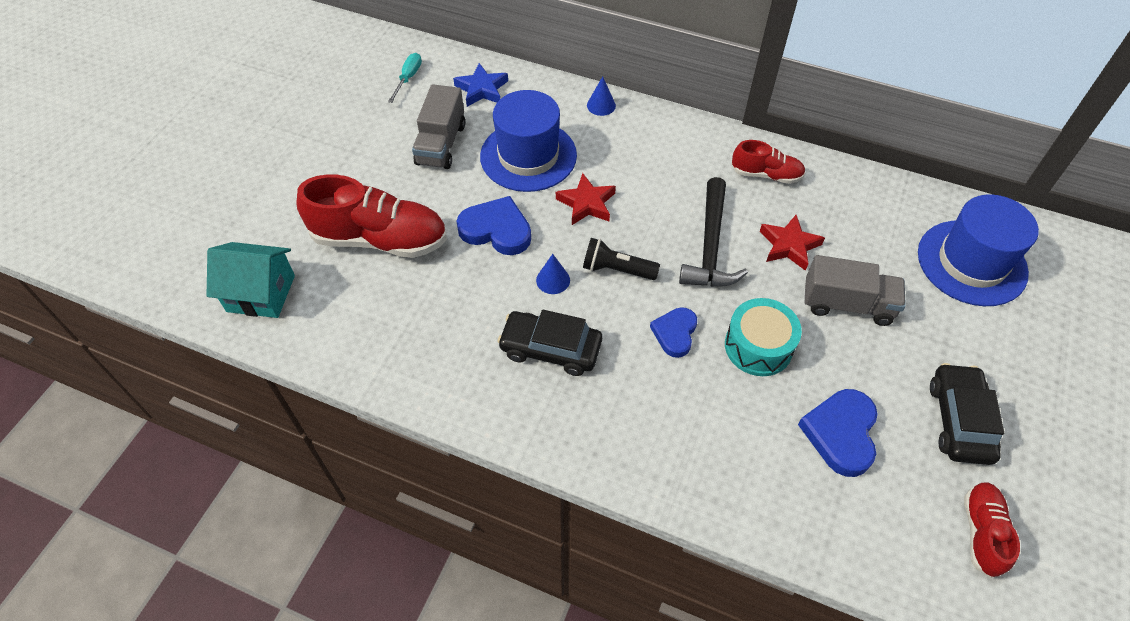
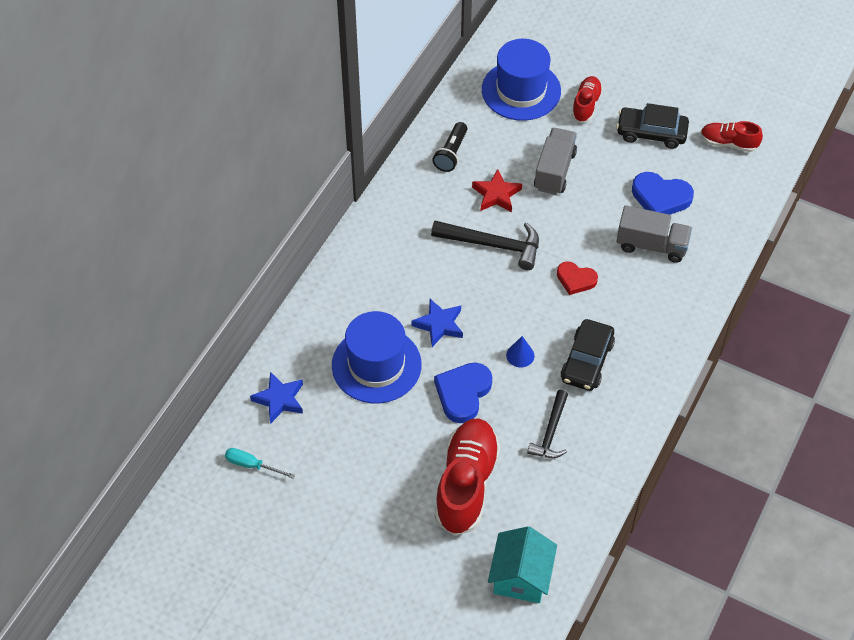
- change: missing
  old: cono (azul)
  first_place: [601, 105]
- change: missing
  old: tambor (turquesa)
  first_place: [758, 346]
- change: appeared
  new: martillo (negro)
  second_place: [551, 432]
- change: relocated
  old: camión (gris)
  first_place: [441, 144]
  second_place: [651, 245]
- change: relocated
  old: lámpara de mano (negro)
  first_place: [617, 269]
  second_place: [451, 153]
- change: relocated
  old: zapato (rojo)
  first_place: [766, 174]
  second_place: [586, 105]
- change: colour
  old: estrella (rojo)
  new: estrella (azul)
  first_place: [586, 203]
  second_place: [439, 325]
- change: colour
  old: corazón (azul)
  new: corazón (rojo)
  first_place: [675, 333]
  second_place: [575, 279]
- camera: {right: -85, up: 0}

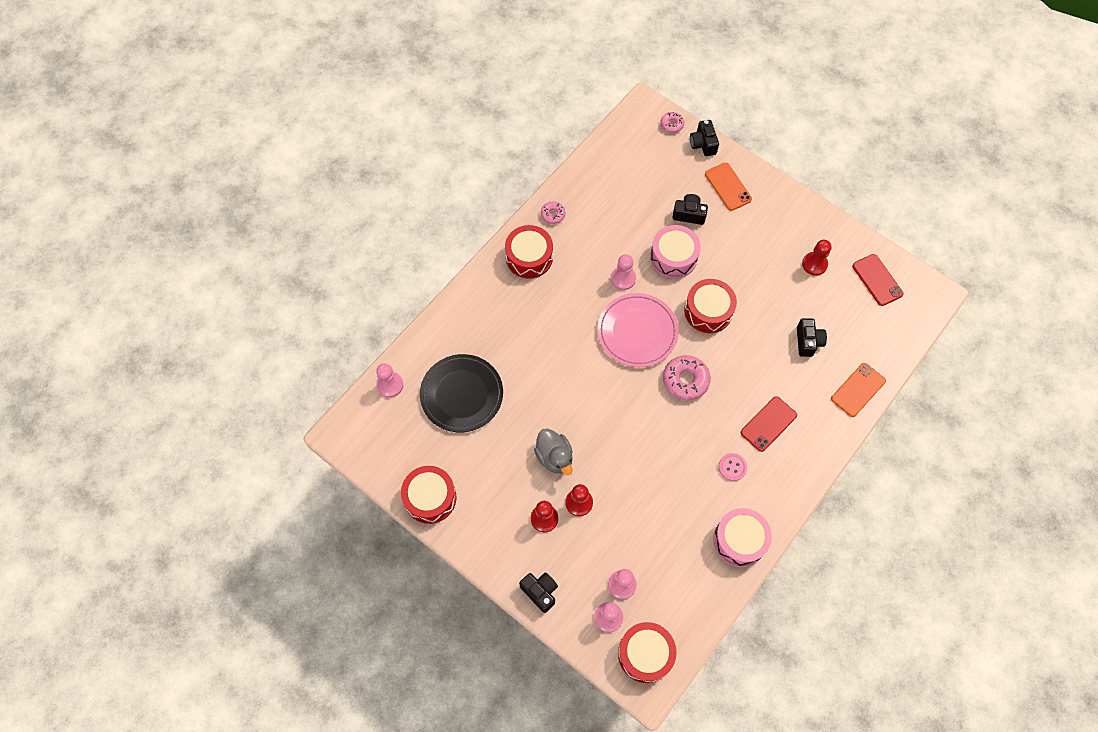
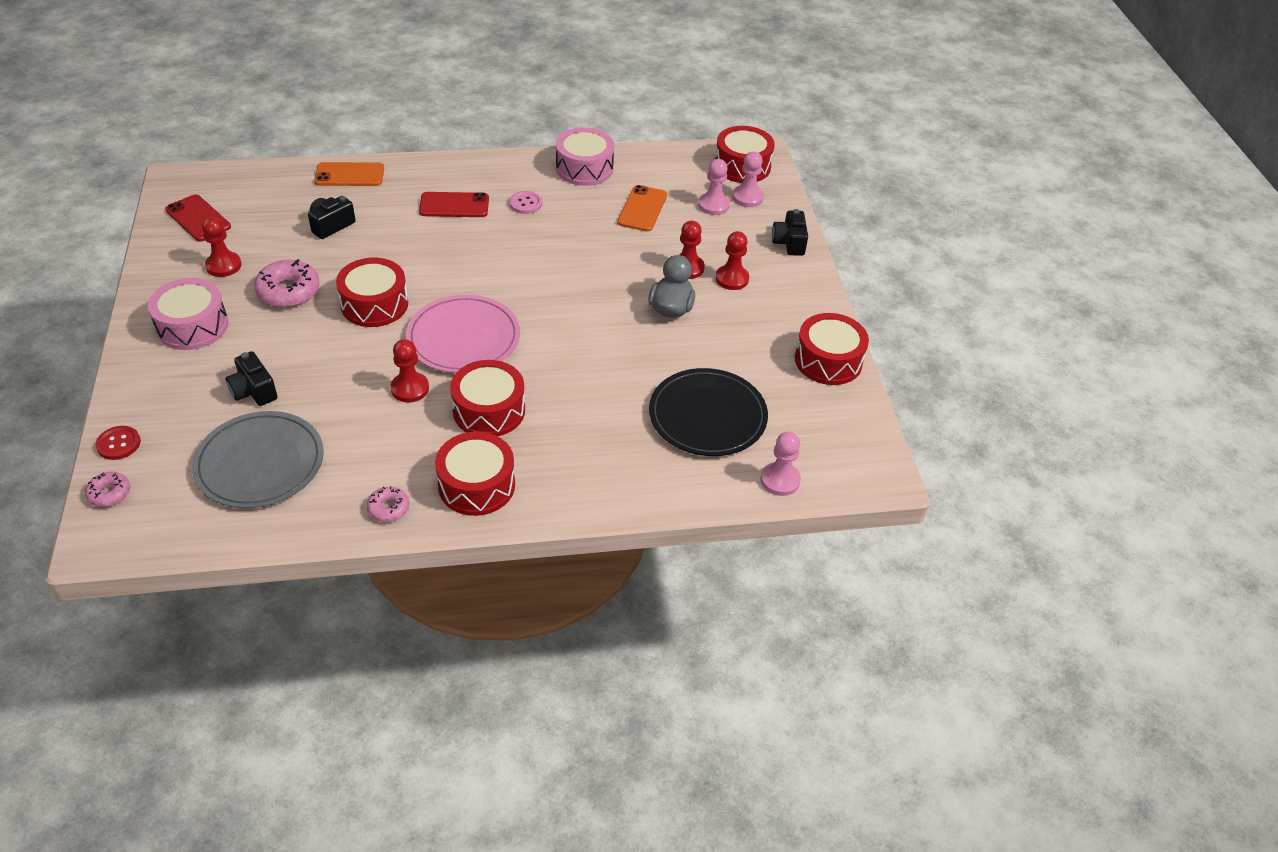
- change: appeared
  new: plato (gris)
  second_place: [260, 463]
- change: appeared
  new: tambor (rojo)
  second_place: [489, 410]
- change: relocated
  old: tambor (rosa)
  first_place: [673, 257]
  second_place: [192, 326]
- change: relocated
  old: rosquilla (rosa)
  first_place: [685, 380]
  second_place: [288, 291]
- change: relocated
  old: móvil (naranja)
  first_place: [728, 187]
  second_place: [642, 209]
- change: exchanged
  old: cámara (negro)
  new: botón (rojo)
  first_place: [703, 144]
  second_place: [118, 444]
- change: colour
  old: peón (rosa)
  new: peón (rojo)
  first_place: [623, 279]
  second_place: [410, 388]
- change: spun
  old: móvil (rojo)
  first_place: [877, 280]
  second_place: [198, 218]
  degrees: -60
- camera: {right: -140, up: -20}

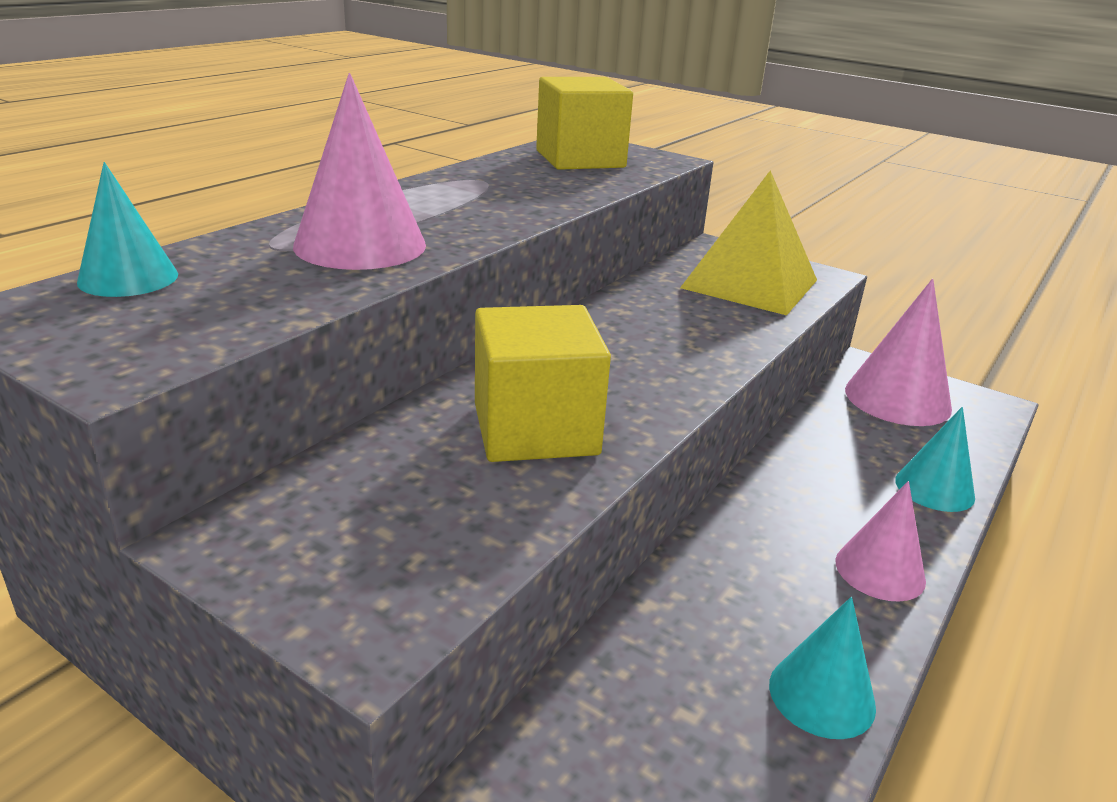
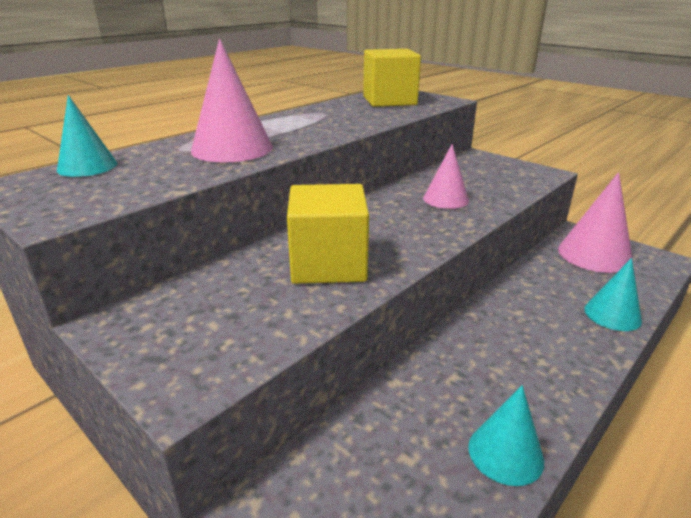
- change: missing
  old: pirámide (amarillo)
  first_place: [750, 284]
- change: relocated
  old: cono (rosa)
  first_place: [880, 570]
  second_place: [445, 199]
- camera: {right: 10, up: 0}

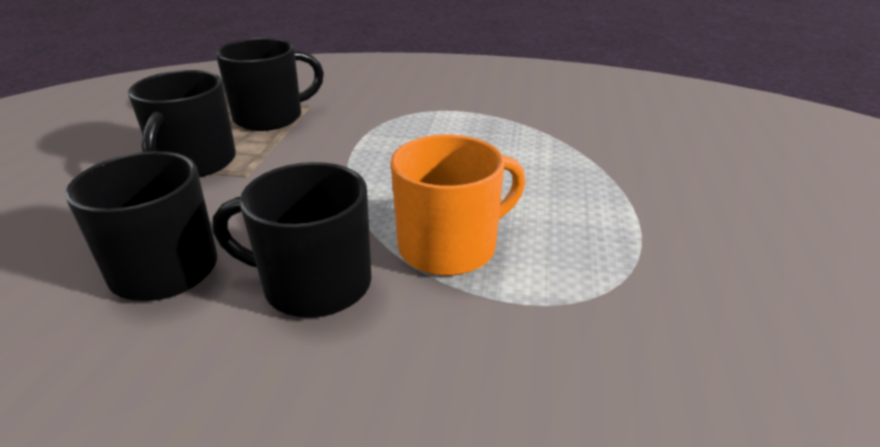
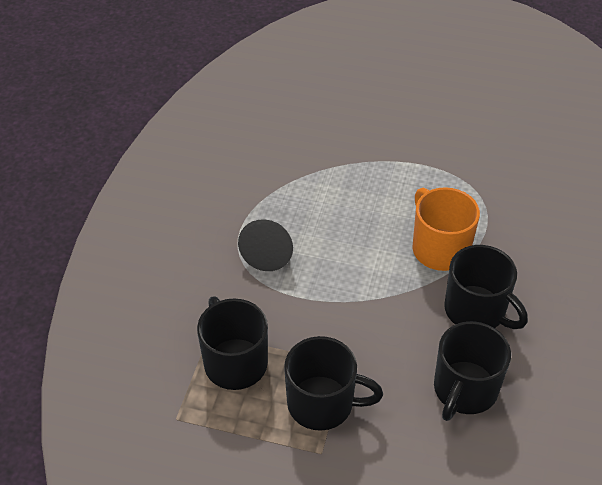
- change: appeared
  new: cono (negro)
  second_place: [269, 253]
- change: spun
  old: taza (negro)
  first_place: [314, 284]
  second_place: [476, 311]
  degrees: -60
- camera: {right: -85, up: 15}

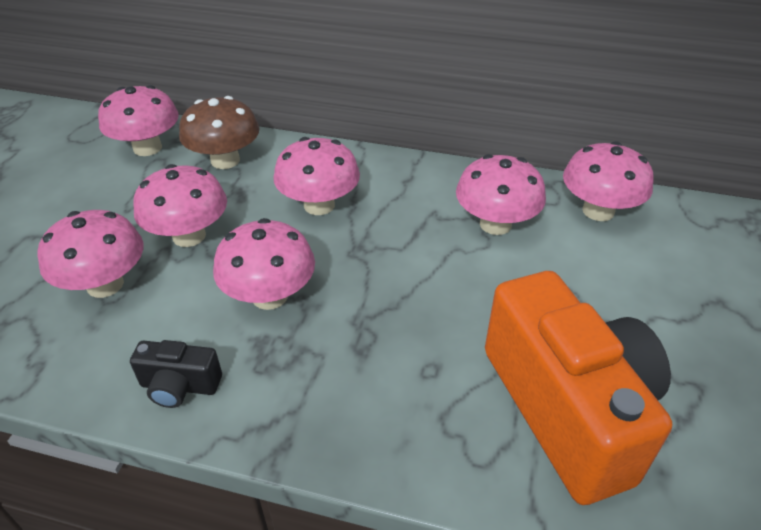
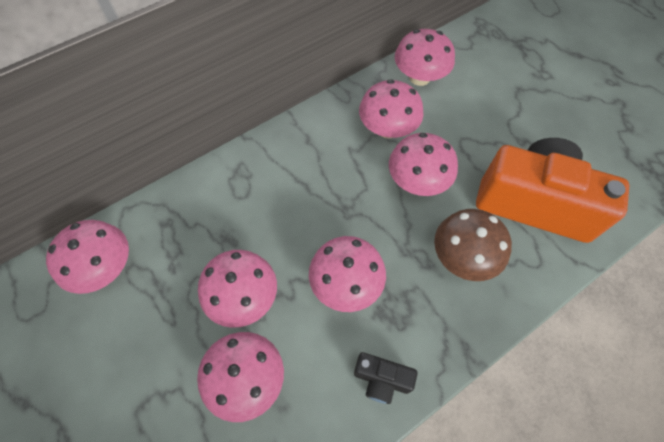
- change: relocated
  old: seta (marrón)
  first_place: [225, 160]
  second_place: [463, 257]
- change: relocated
  old: seta (rosa)
  first_place: [319, 205]
  second_place: [417, 181]
- change: spun
  old: cámara (negro)
  first_place: [179, 386]
  second_place: [381, 379]
  degrees: 60
- camera: {right: -50, up: 20}

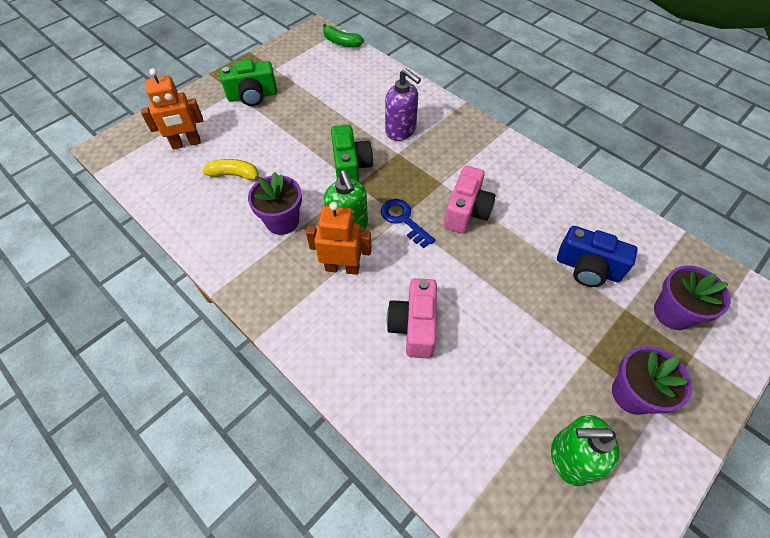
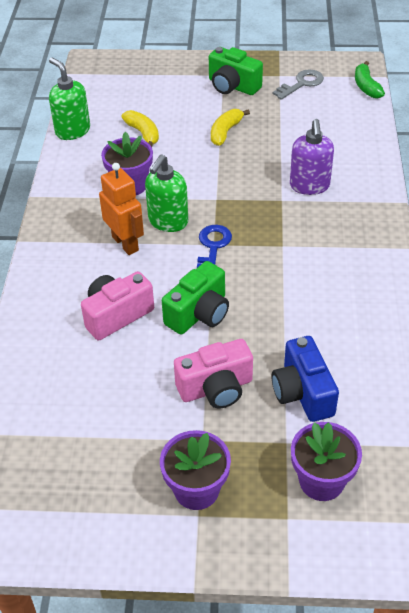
- change: missing
  old: robot (naranja)
  first_place: [186, 143]
- change: appeared
  new: plátano (amarillo)
  second_place: [225, 132]
- change: appeared
  new: llave (gris)
  second_place: [301, 84]
- change: relocated
  old: cámara (verde)
  first_place: [350, 167]
  second_place: [199, 313]
- change: relocated
  old: cámara (rosa)
  first_place: [466, 211]
  second_place: [216, 388]
- change: relocated
  old: dispensador de jabón (verde)
  first_place: [570, 458]
  second_place: [72, 131]
- camera: {right: 50, up: -10}

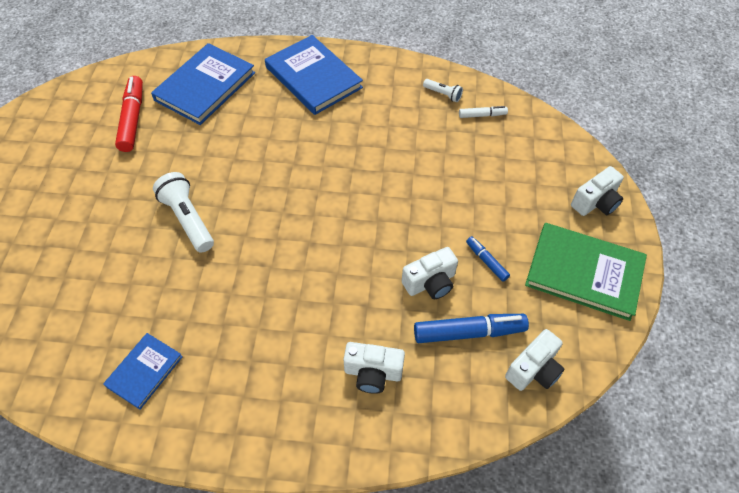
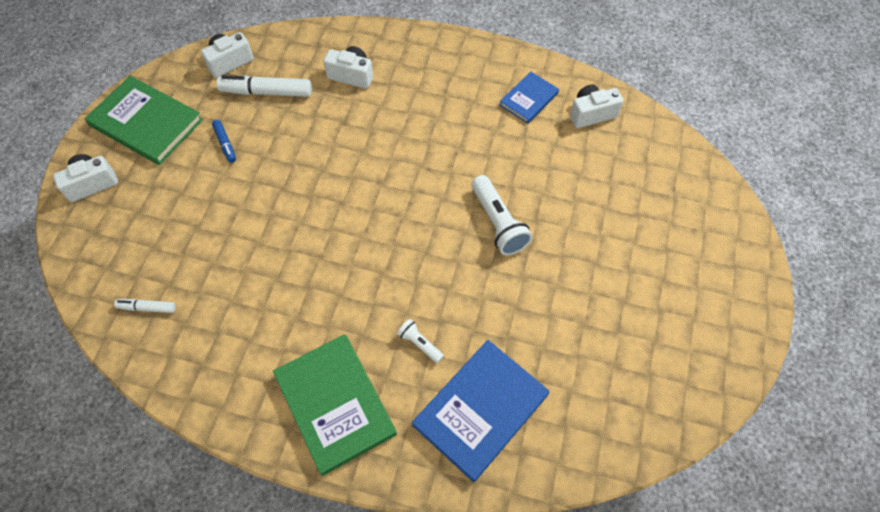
- change: missing
  old: rotulador (rojo)
  first_place: [132, 119]
- change: relocated
  old: cámara (blanco)
  first_place: [430, 283]
  second_place: [591, 114]
- change: relocated
  old: lámpara de mano (blanco)
  first_place: [443, 94]
  second_place: [419, 343]
- change: colour
  old: libro (azul)
  new: libro (verde)
  first_place: [313, 77]
  second_place: [335, 404]
- change: colour
  old: rotulador (azul)
  new: rotulador (blanco)
  first_place: [468, 332]
  second_place: [267, 92]
- camera: {right: -170, up: 5}

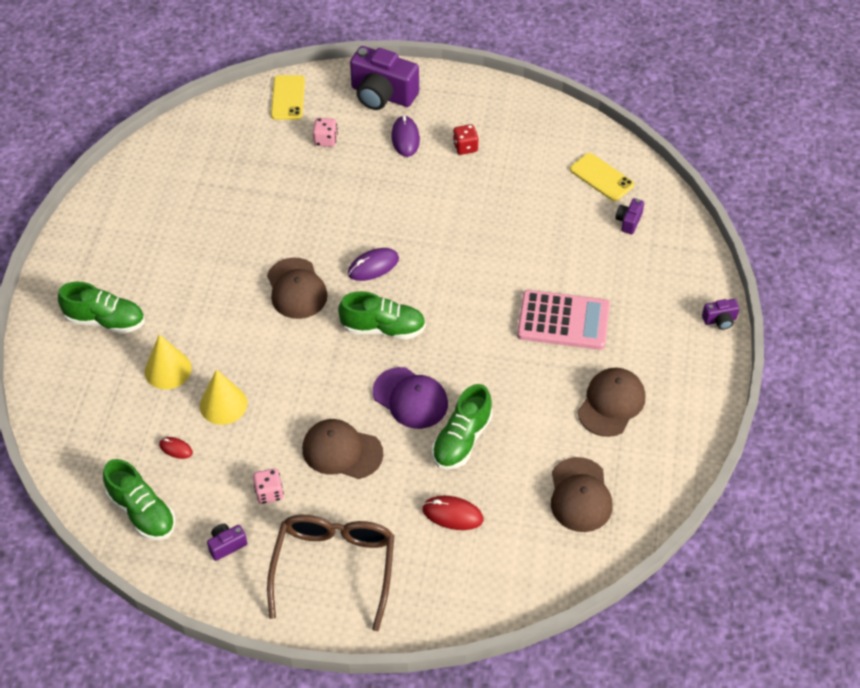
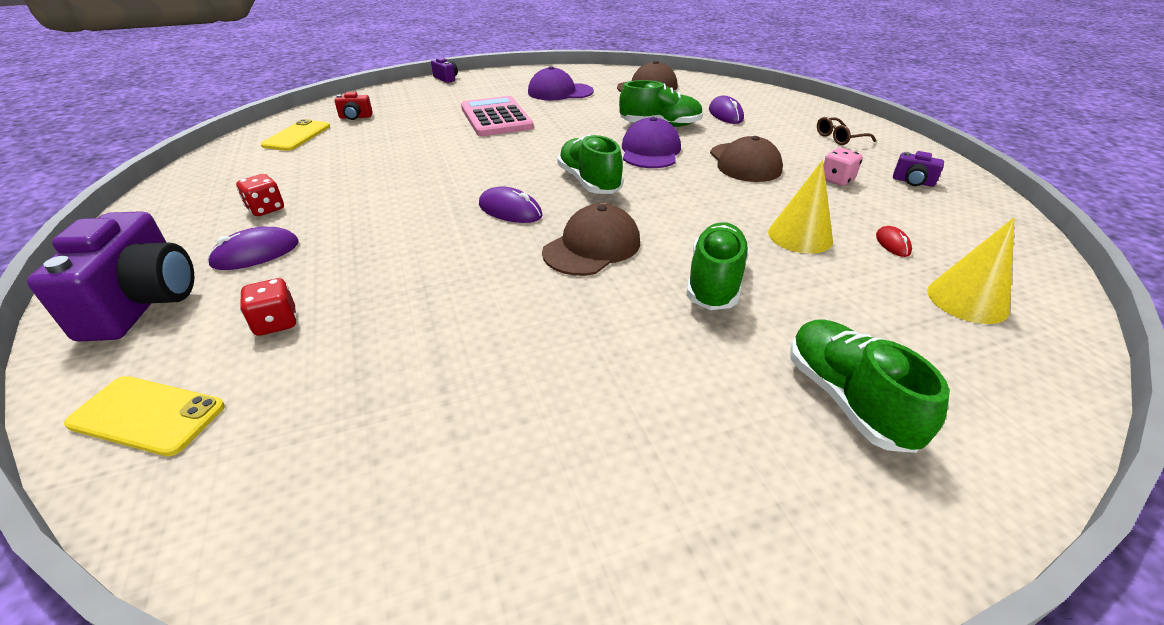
- change: relocated
  old: zapato (verde)
  first_place: [142, 512]
  second_place: [714, 282]
- change: relocated
  old: cono (amarillo)
  first_place: [168, 369]
  second_place: [967, 300]
- change: colour
  old: dado (rosa)
  new: dado (rojo)
  first_place: [325, 140]
  second_place: [276, 323]
- change: colour
  old: ratón (rojo)
  new: ratón (morado)
  first_place: [452, 514]
  second_place: [725, 114]
- change: colour
  old: gorra (marrón)
  new: gorra (morado)
  first_place: [611, 403]
  second_place: [560, 92]
- change: colour
  old: cámara (morado)
  new: cámara (rojo)
  first_place: [628, 221]
  second_place: [355, 117]
- change: spun
  old: móvil (amarillo)
  first_place: [288, 98]
  second_place: [147, 415]
  degrees: 45
- change: size
  old: gafas (marrón)
  first_place: [334, 569]
  second_place: [840, 138]
  factor: 0.45
- camera: {right: -120, up: -15}

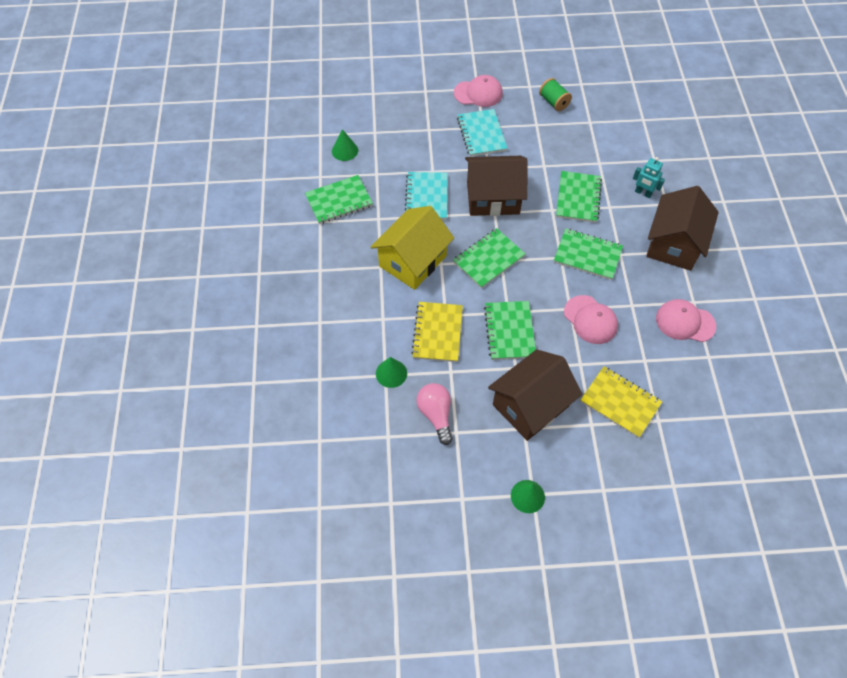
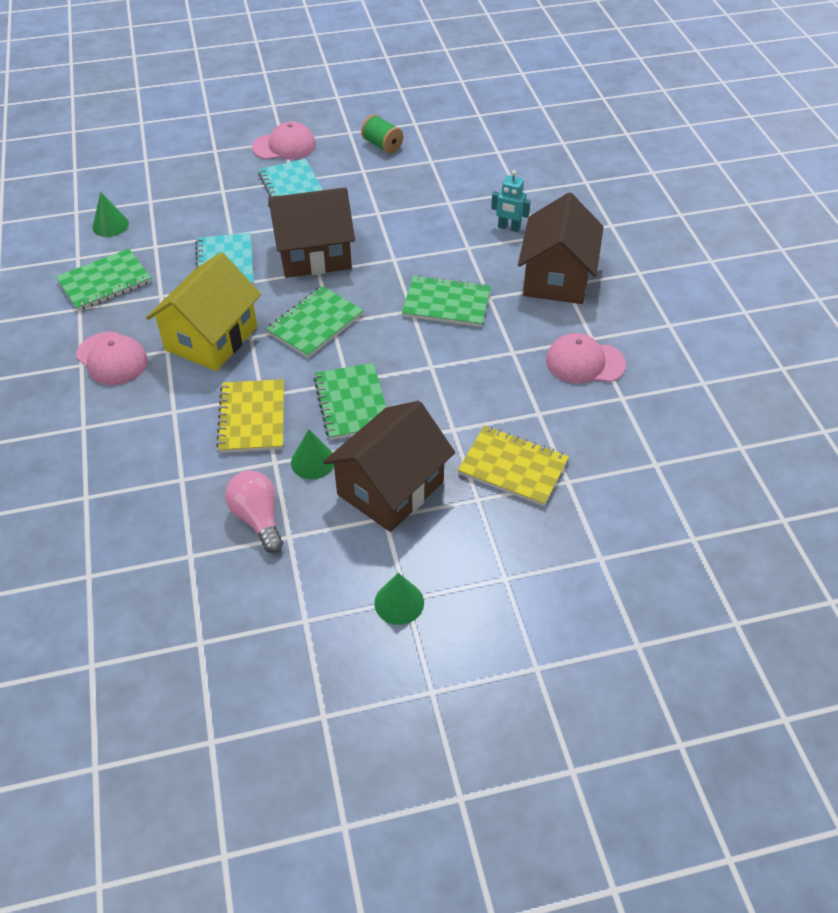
- change: missing
  old: cuaderno (verde)
  first_place: [578, 198]
- change: relocated
  old: cono (verde)
  first_place: [391, 373]
  second_place: [313, 461]
- change: relocated
  old: gorra (rosa)
  first_place: [590, 320]
  second_place: [112, 359]
- camera: {right: -10, up: -10}

